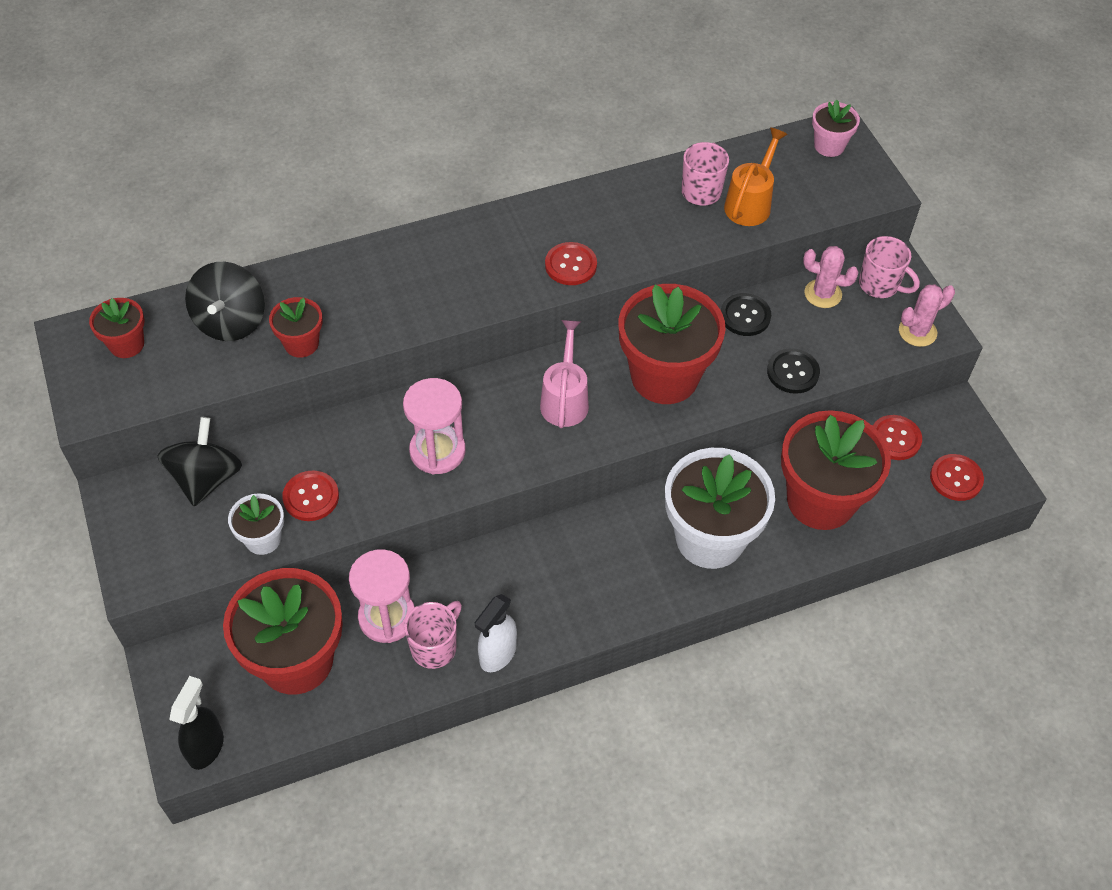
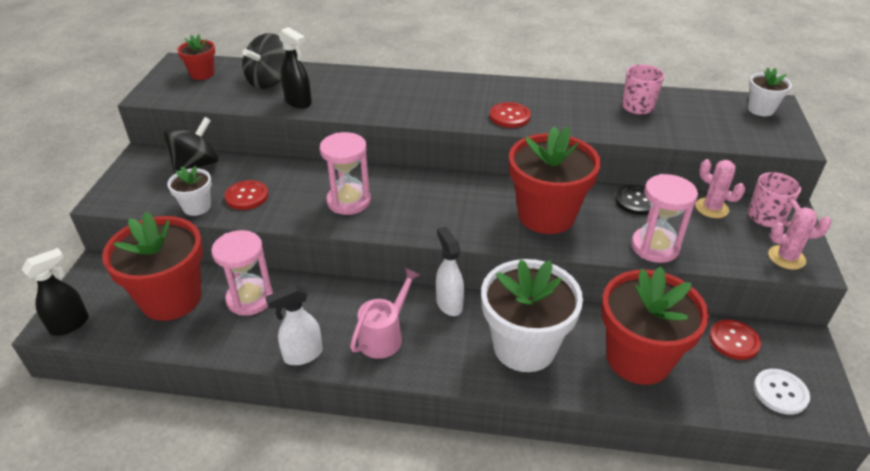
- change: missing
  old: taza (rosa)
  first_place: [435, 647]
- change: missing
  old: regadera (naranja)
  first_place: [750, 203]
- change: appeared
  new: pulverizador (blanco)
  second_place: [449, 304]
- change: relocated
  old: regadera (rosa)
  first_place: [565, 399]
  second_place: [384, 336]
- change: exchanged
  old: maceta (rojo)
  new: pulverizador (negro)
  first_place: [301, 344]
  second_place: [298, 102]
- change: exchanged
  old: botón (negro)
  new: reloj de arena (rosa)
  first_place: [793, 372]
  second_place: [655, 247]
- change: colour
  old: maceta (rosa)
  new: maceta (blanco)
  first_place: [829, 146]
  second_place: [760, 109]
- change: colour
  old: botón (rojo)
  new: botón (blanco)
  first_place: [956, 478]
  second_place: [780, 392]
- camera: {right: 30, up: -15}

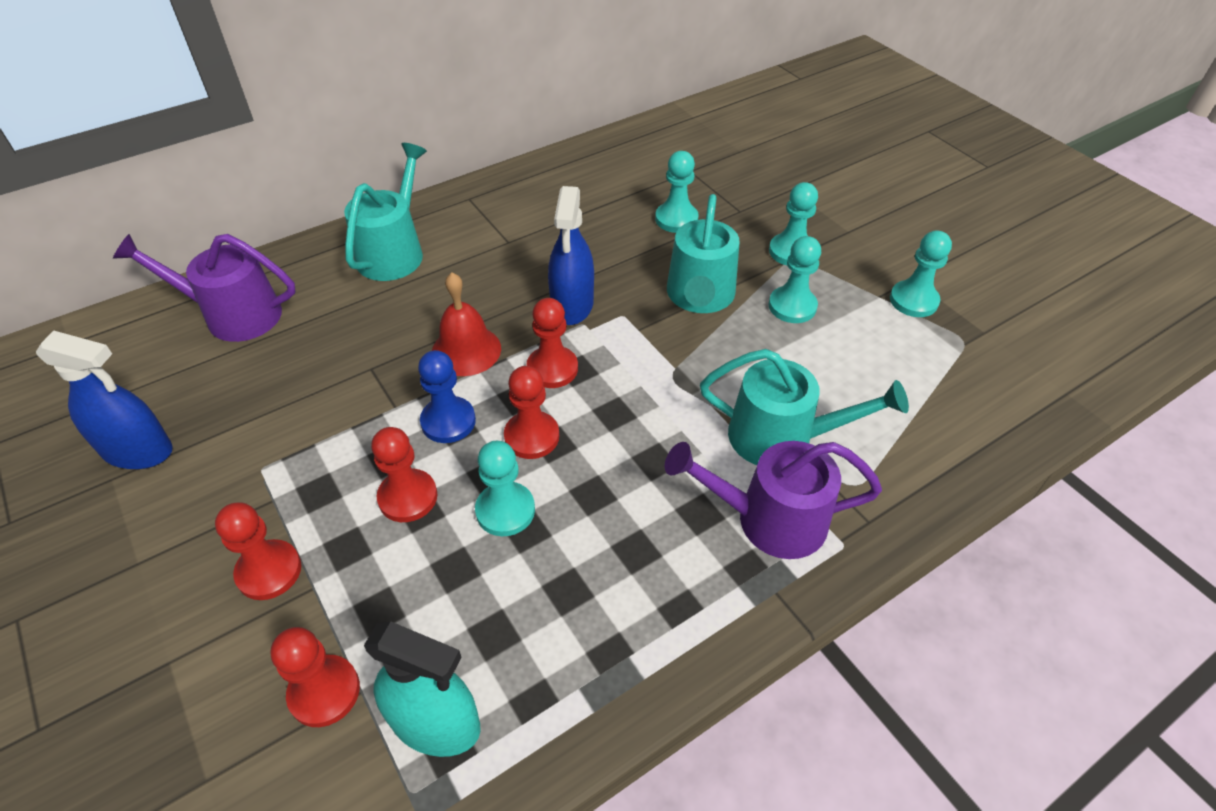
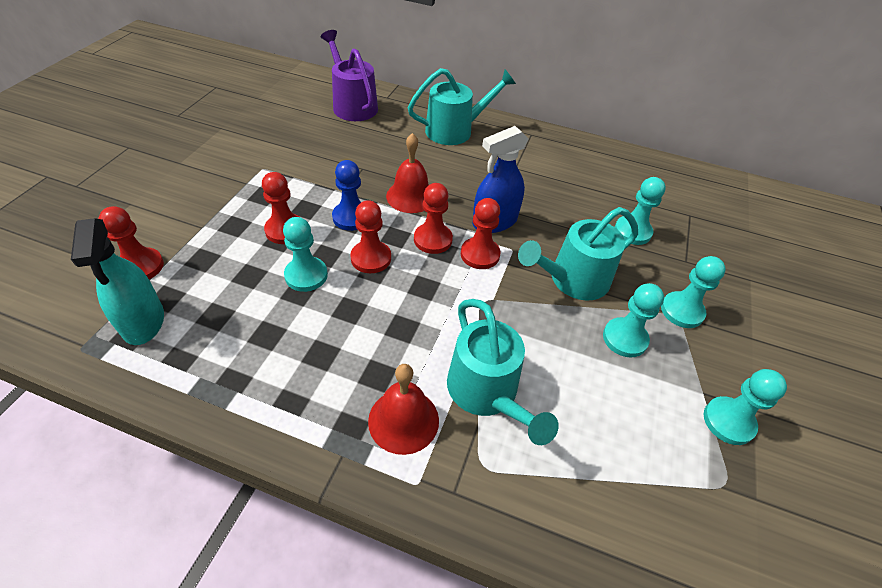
- change: missing
  old: pulverizador (azul)
  first_place: [137, 450]
- change: relocated
  old: peón (rojo)
  first_place: [269, 571]
  second_place: [480, 254]
- change: exchanged
  old: regadera (morado)
  new: campana (rojo)
  first_place: [769, 519]
  second_place: [403, 420]
- camera: {right: 50, up: 0}

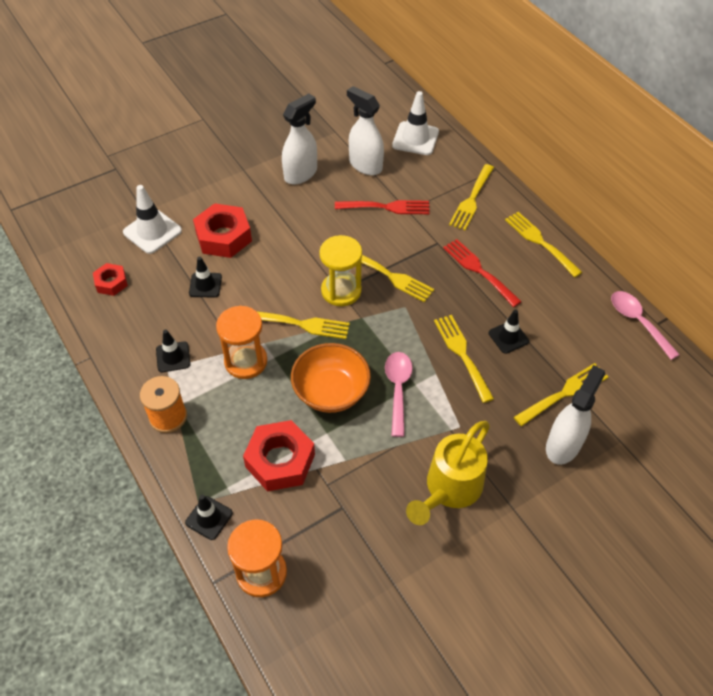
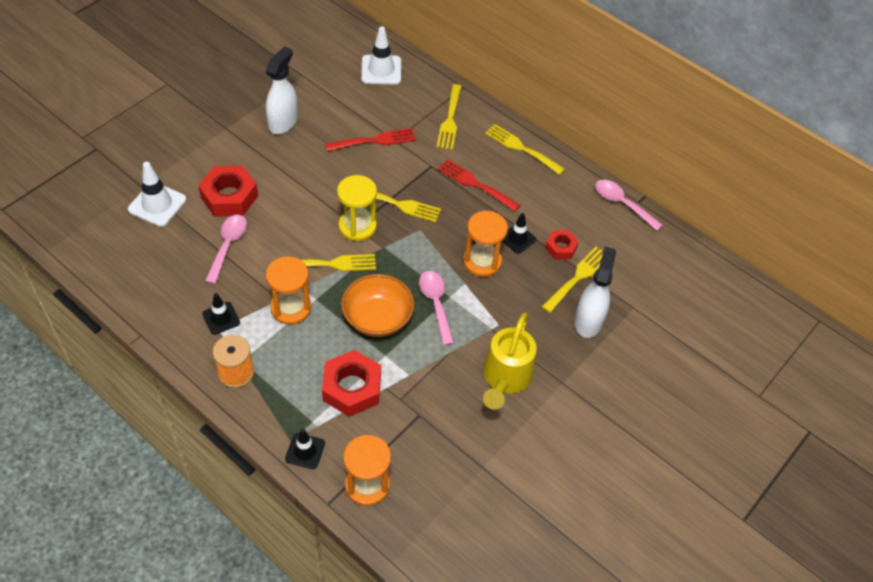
- change: missing
  old: pulverizador (blanco)
  first_place: [365, 165]
- change: relocated
  old: tuerca (rojo)
  first_place: [111, 283]
  second_place: [561, 248]
- change: exchanged
  old: cono de tráfico (negro)
  new: cuchara (rosa)
  first_place: [205, 285]
  second_place: [228, 246]
- change: exchanged
  old: tenedor (amarillo)
  new: reloj de arena (naranja)
  first_place: [462, 354]
  second_place: [482, 261]
- camera: {right: -20, up: 0}

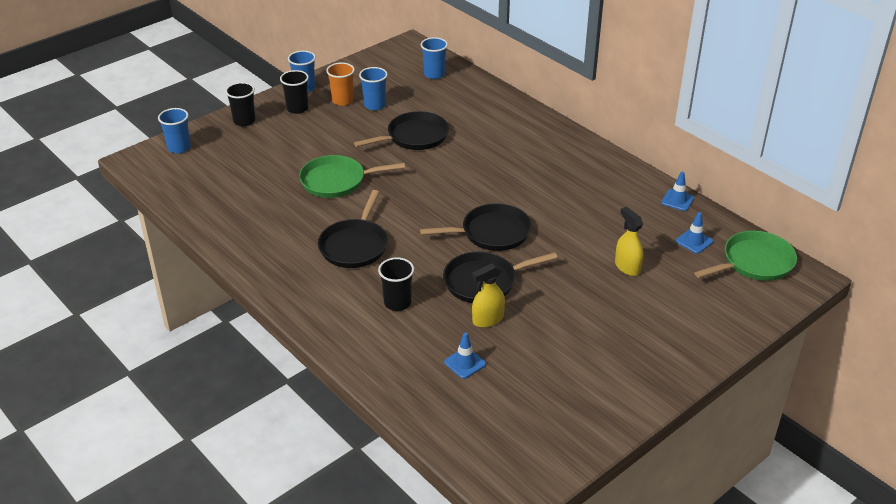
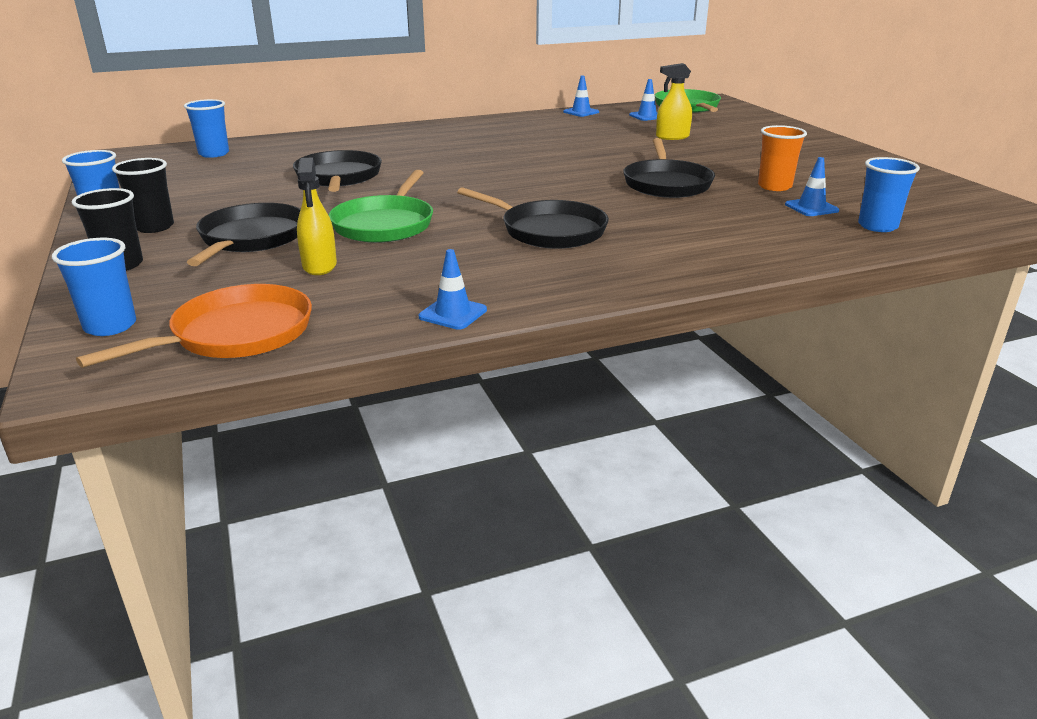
- change: missing
  old: vaso (negro)
  first_place: [397, 303]
- change: appeared
  new: sartén (naranja)
  second_place: [236, 334]
- change: appeared
  new: cono de tráfico (azul)
  second_place: [453, 313]
- change: relocated
  old: vaso (naranja)
  first_place: [342, 100]
  second_place: [774, 186]
- change: relocated
  old: vaso (azul)
  first_place: [374, 105]
  second_place: [877, 226]
- change: relocated
  old: sartén (negro)
  first_place: [492, 233]
  second_place: [251, 238]
- change: relocated
  old: pulverizador (amarillo)
  first_place: [487, 319]
  second_place: [319, 266]
- camera: {right: -70, up: -10}

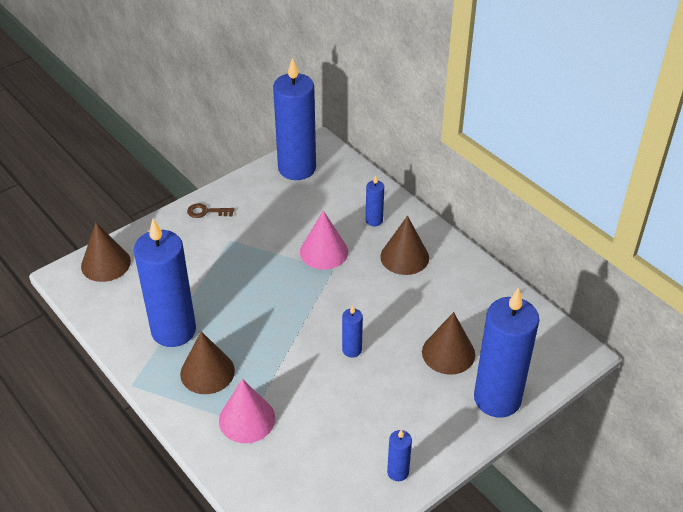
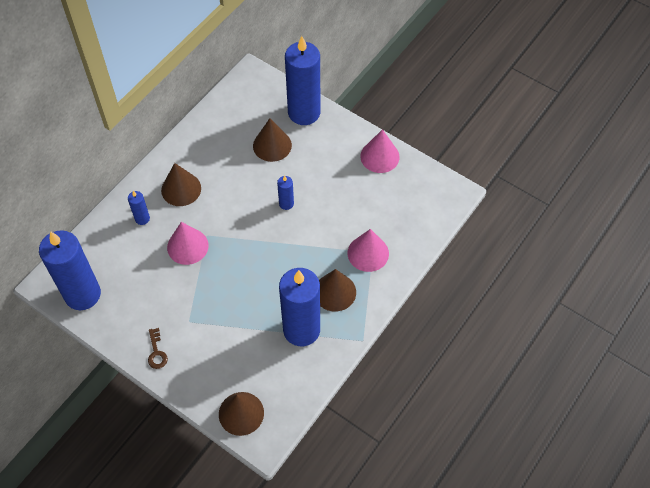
- change: exchanged
  old: vela (azul)
  new: cono (rosa)
  first_place: [398, 472]
  second_place: [379, 156]
- camera: {right: -105, up: 15}

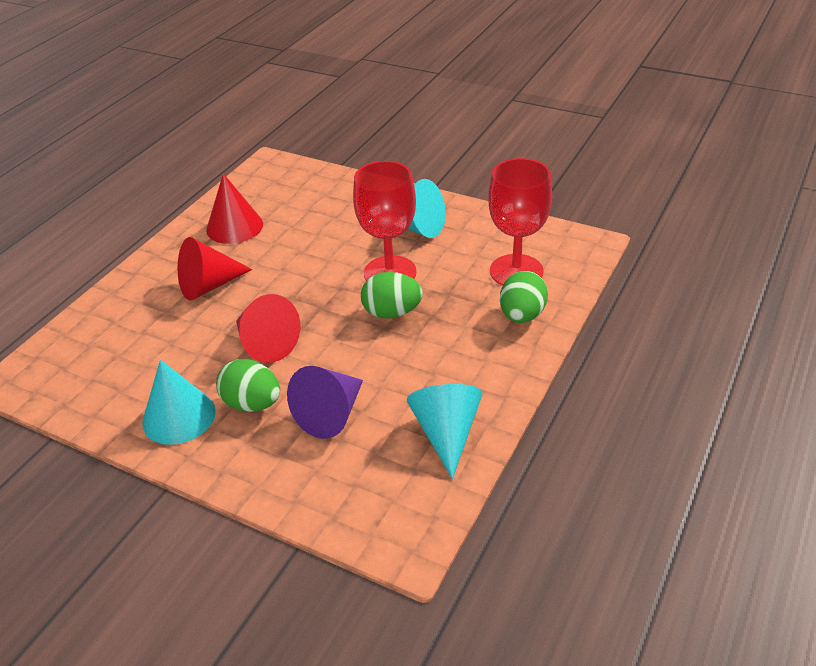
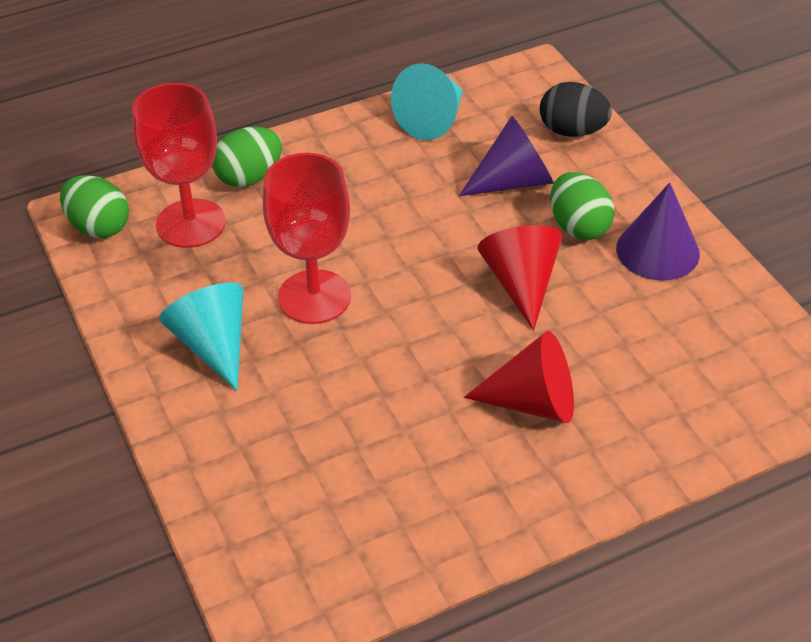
- change: missing
  old: cono (rojo)
  first_place: [234, 227]
- change: appeared
  new: huevo (negro)
  second_place: [572, 131]
- change: relocated
  old: huevo (verde)
  first_place: [392, 313]
  second_place: [99, 227]
- change: colour
  old: cono (turquesa)
  new: cono (morado)
  first_place: [179, 416]
  second_place: [657, 251]
- camera: {right: -145, up: 5}

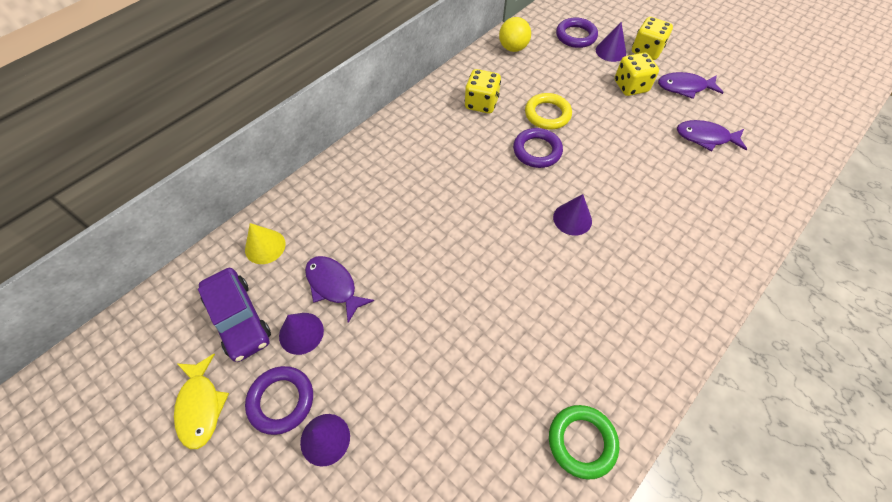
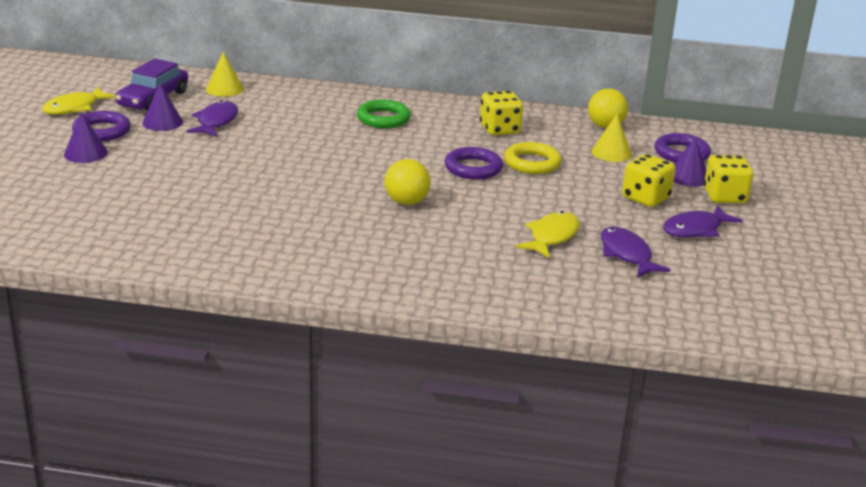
- change: appeared
  new: pez (amarillo)
  second_place: [552, 237]
- change: appeared
  new: cono (amarillo)
  second_place: [611, 153]
- change: relocated
  old: anillo (verde)
  first_place: [581, 442]
  second_place: [383, 118]
- change: exchanged
  old: cono (morado)
  new: pelota (amarillo)
  first_place: [572, 219]
  second_place: [406, 202]
- change: spun
  old: pez (morado)
  first_place: [684, 87]
  second_place: [695, 229]
  degrees: -90
- camera: {right: 55, up: -30}

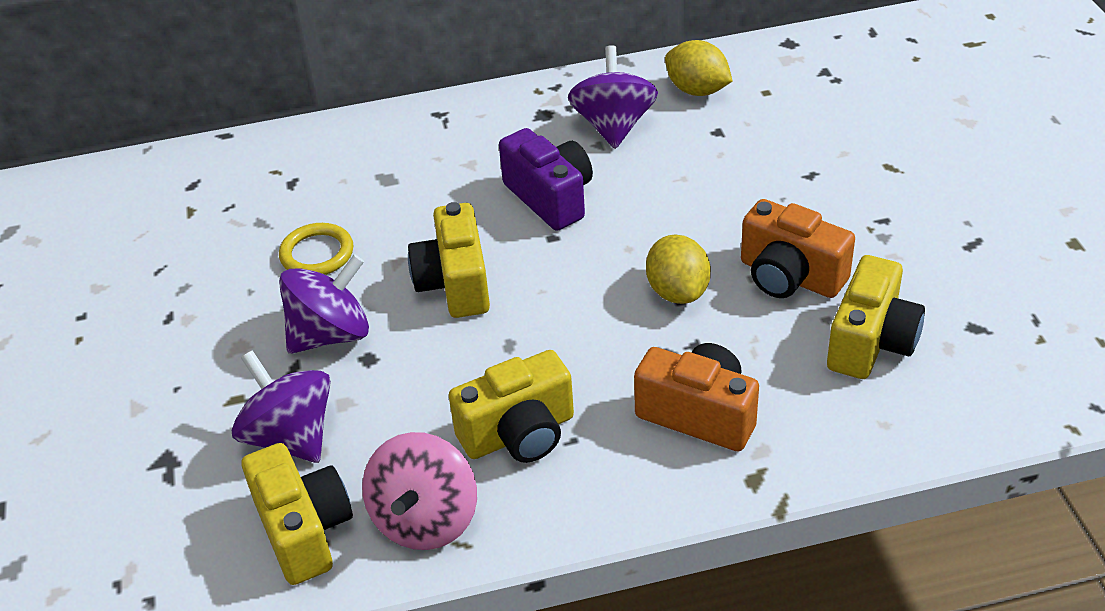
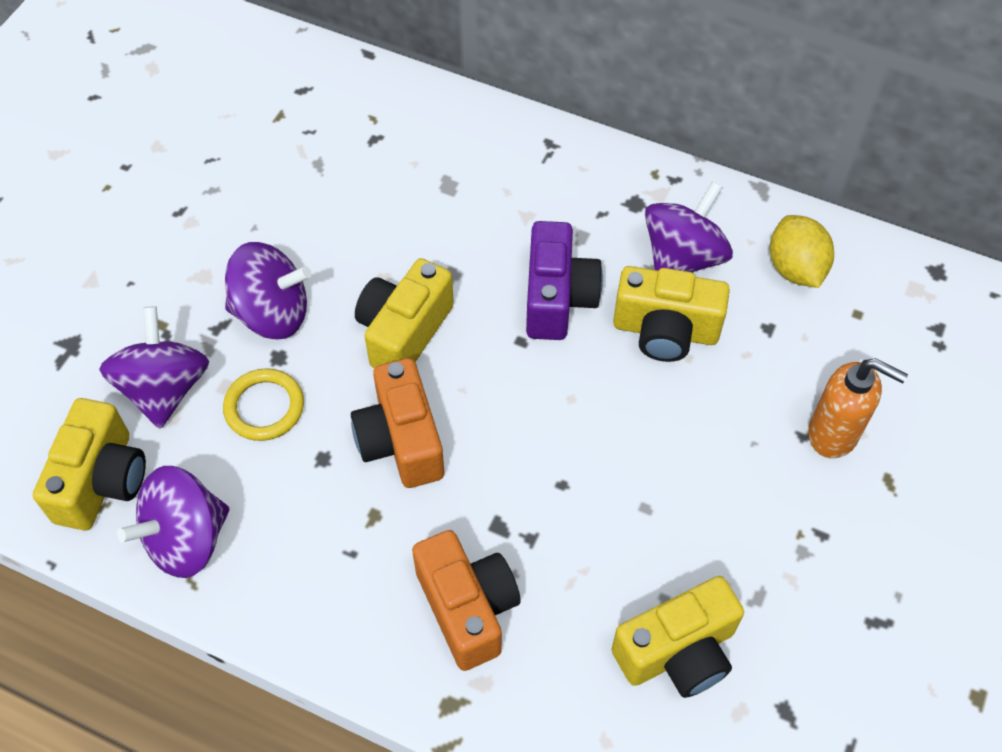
- change: missing
  old: limón (amarillo)
  first_place: [677, 291]
- change: appeared
  new: dispensador de jabón (naranja)
  second_place: [834, 434]
- change: relocated
  old: anillo (amarillo)
  first_place: [317, 254]
  second_place: [264, 407]
- change: relocated
  old: cámara (amarillo)
  first_place: [519, 434]
  second_place: [665, 331]
- change: relocated
  old: cámara (naranja)
  first_place: [790, 277]
  second_place: [401, 441]
- change: colour
  old: peonza (rosa)
  new: peonza (morado)
  first_place: [425, 519]
  second_place: [186, 539]
- camera: {right: 35, up: 15}

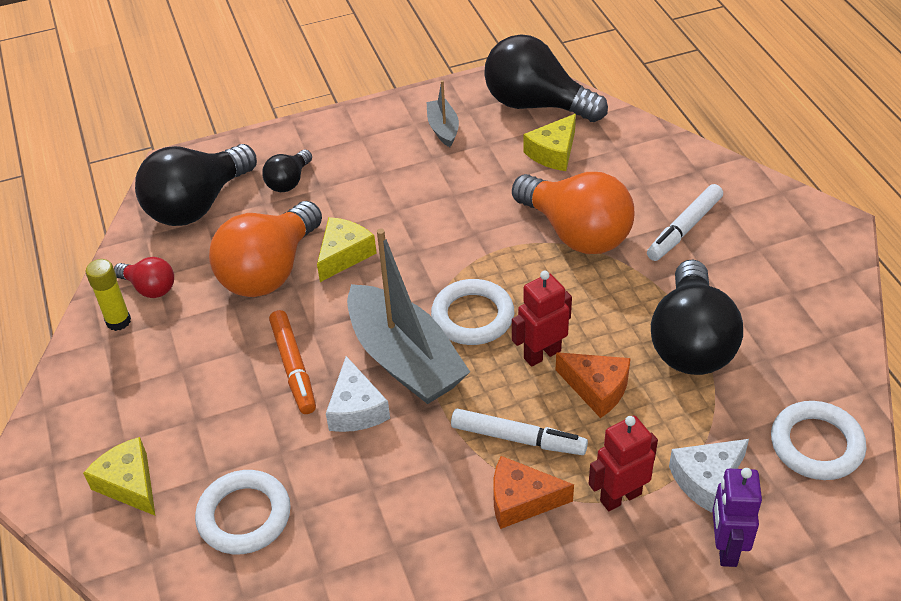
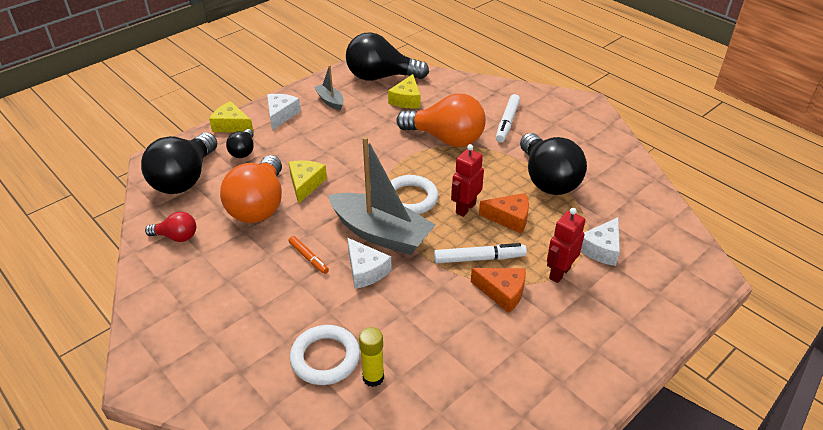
- change: missing
  old: robot (morado)
  first_place: [726, 548]
- change: missing
  old: anillo (blanco)
  first_place: [816, 444]
- change: appeared
  new: queso (blanco)
  second_place: [281, 115]
- change: relocated
  old: queso (amarillo)
  first_place: [129, 484]
  second_place: [231, 125]
- change: relocated
  old: barra de pegamento (amarillo)
  first_place: [118, 321]
  second_place: [373, 377]
- change: spun
  old: queso (naranja)
  first_place: [521, 500]
  second_place: [502, 292]
  degrees: -135
- change: size
  old: rotulador (naranja)
  first_place: [293, 367]
  second_place: [308, 258]
  factor: 0.65
- camera: {right: -25, up: -5}

